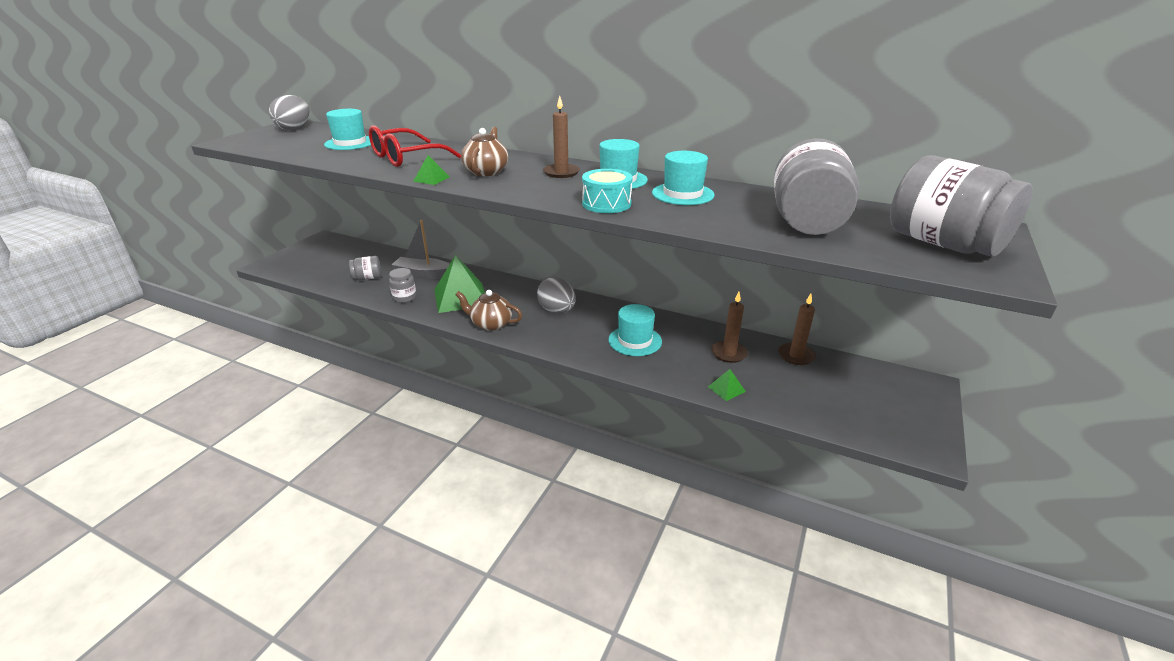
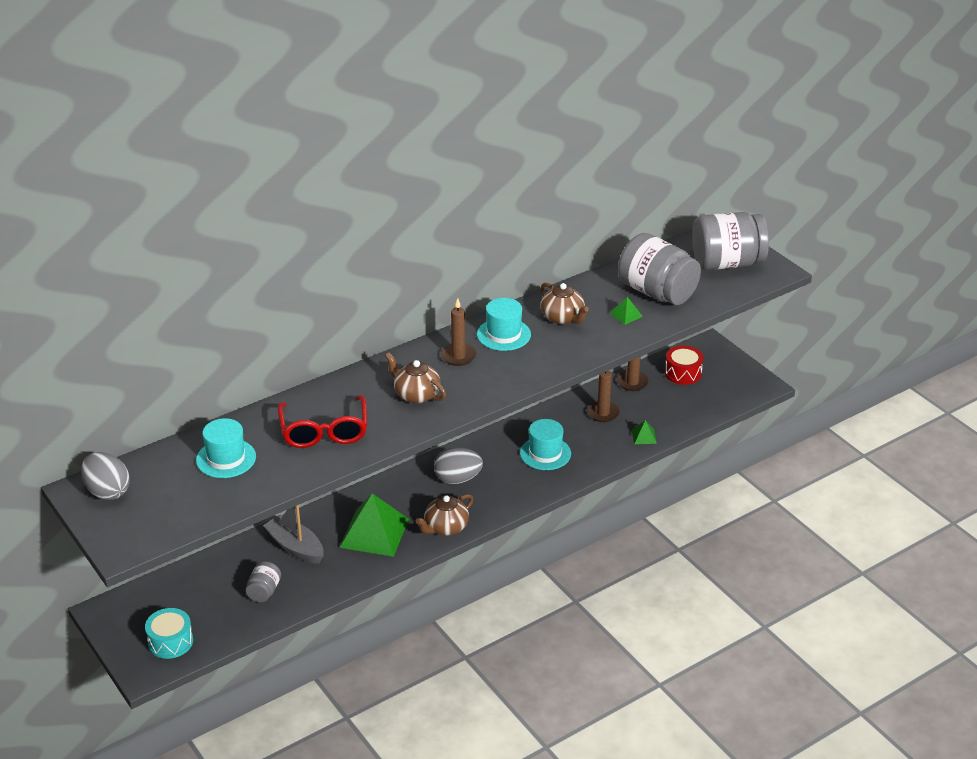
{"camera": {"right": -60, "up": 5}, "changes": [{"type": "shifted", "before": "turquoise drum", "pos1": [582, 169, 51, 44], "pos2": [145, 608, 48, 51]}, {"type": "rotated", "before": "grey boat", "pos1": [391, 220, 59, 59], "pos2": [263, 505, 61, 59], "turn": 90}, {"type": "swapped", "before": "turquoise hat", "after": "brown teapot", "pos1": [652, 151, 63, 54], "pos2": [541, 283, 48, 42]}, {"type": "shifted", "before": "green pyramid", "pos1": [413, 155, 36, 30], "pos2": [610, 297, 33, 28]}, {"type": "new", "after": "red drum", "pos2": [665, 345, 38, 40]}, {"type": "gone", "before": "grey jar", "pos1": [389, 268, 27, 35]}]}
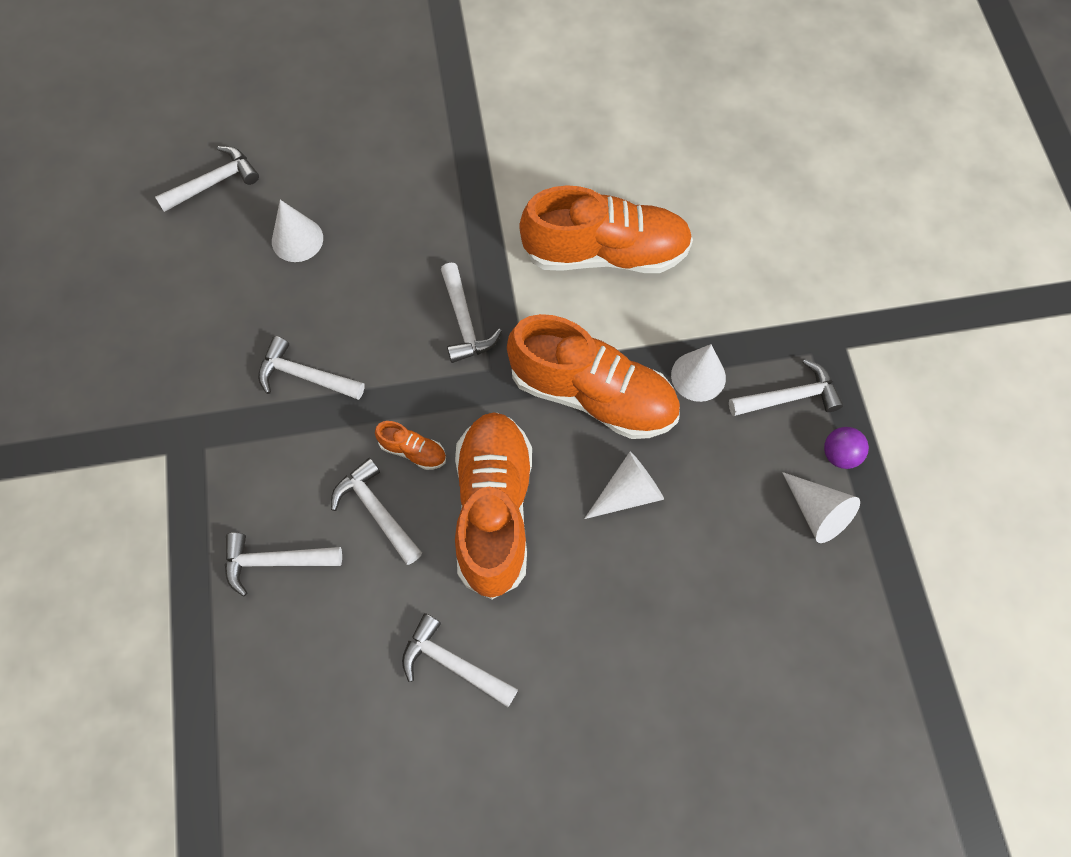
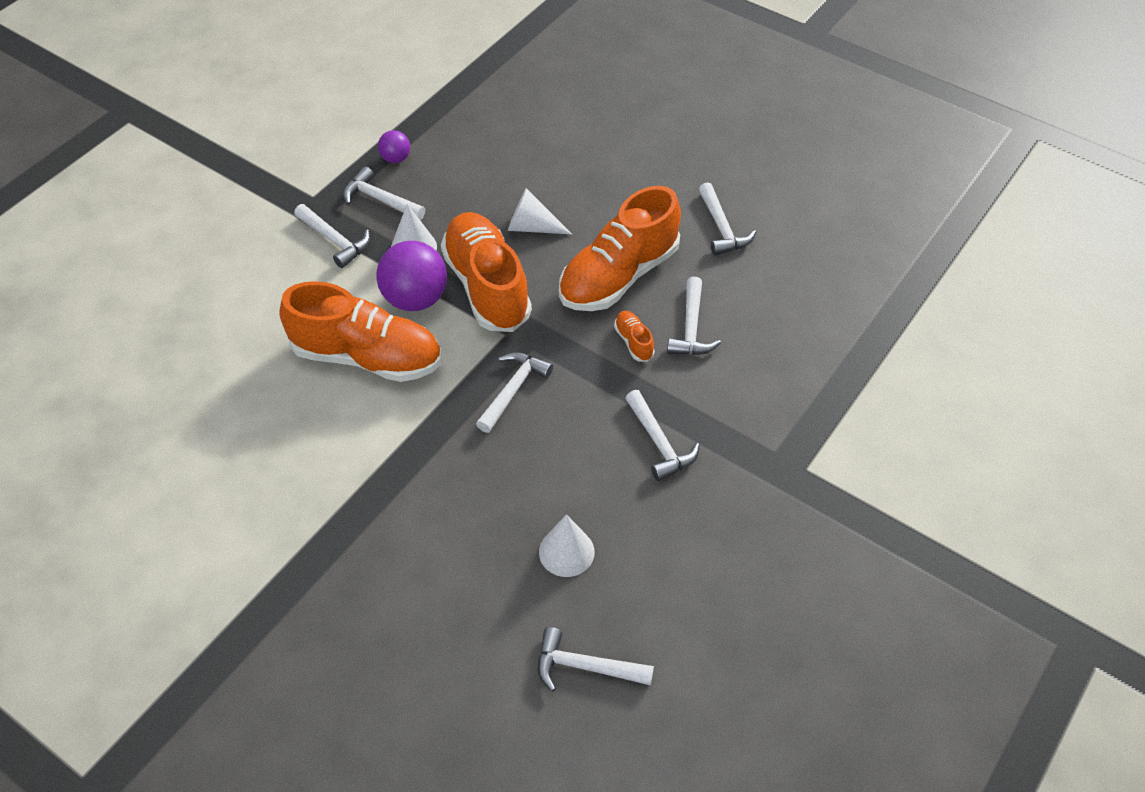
{"camera": {"right": -135, "up": -15}, "changes": [{"type": "rotated", "before": "orange shoe", "pos1": [519, 185, 174, 88], "pos2": [279, 281, 162, 101], "turn": 150}, {"type": "shifted", "before": "white hammer", "pos1": [225, 533, 117, 64], "pos2": [294, 204, 76, 64]}, {"type": "new", "after": "purple ball", "pos2": [376, 241, 71, 70]}, {"type": "gone", "before": "white cone", "pos1": [782, 472, 78, 71]}]}
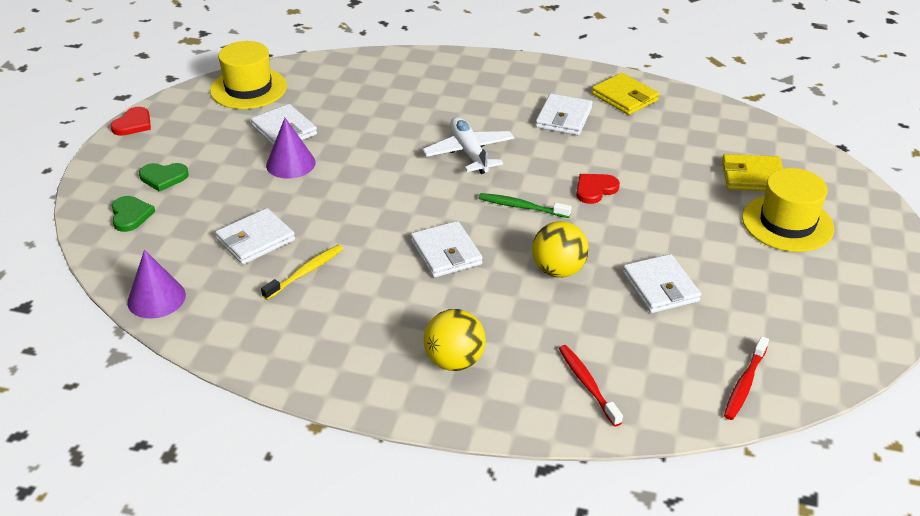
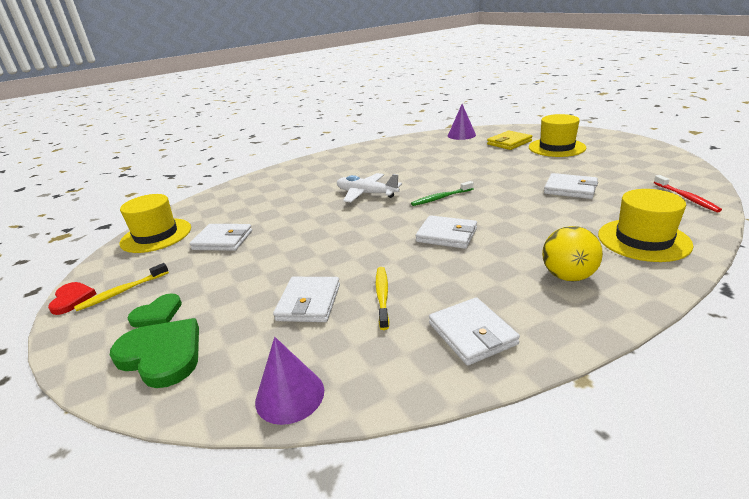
{"camera": {"right": -40, "up": -10}, "changes": [{"type": "new", "after": "yellow toothbrush", "pos2": [74, 263, 95, 48]}, {"type": "scaled", "before": "green heart", "pos1": [112, 196, 43, 36], "pos2": [110, 318, 89, 70], "scale": 1.69}, {"type": "shifted", "before": "white wallet", "pos1": [536, 93, 56, 42], "pos2": [429, 297, 91, 69]}, {"type": "shifted", "before": "purple cone", "pos1": [266, 118, 49, 61], "pos2": [448, 104, 28, 36]}, {"type": "swapped", "before": "red toothbrush", "after": "yellow hat", "pos1": [559, 345, 64, 82], "pos2": [598, 189, 96, 73]}, {"type": "gone", "before": "yellow ball", "pos1": [532, 221, 57, 57]}, {"type": "gone", "before": "red heart", "pos1": [576, 174, 44, 30]}, {"type": "gone", "before": "yellow wallet", "pos1": [592, 73, 67, 42]}]}
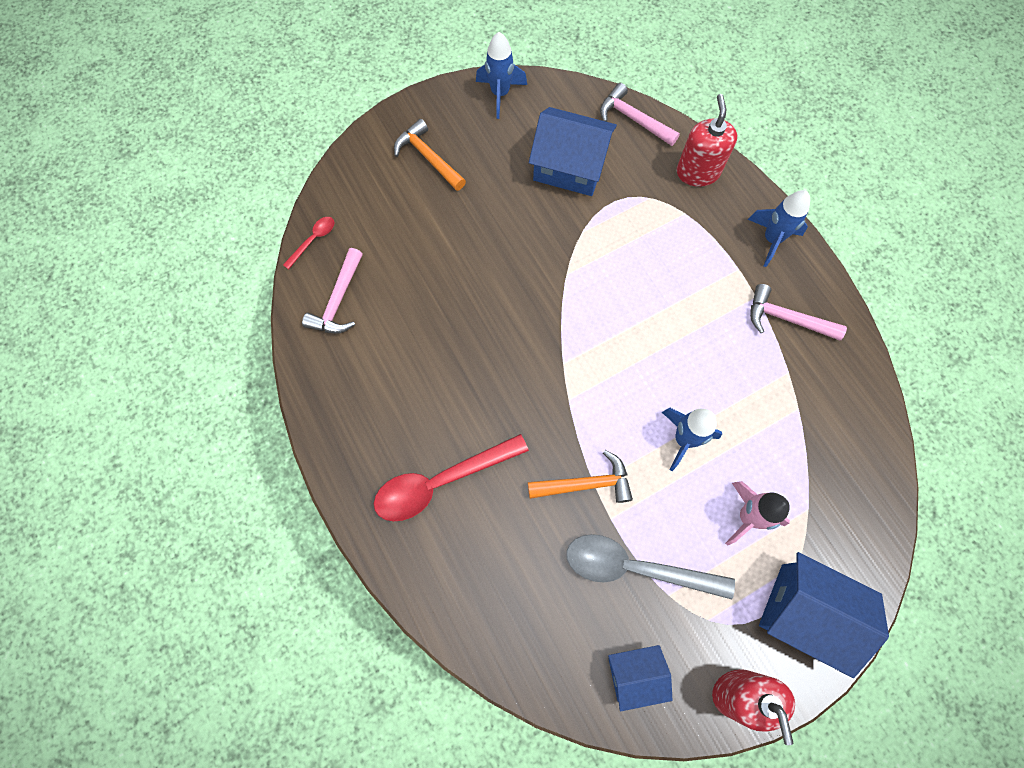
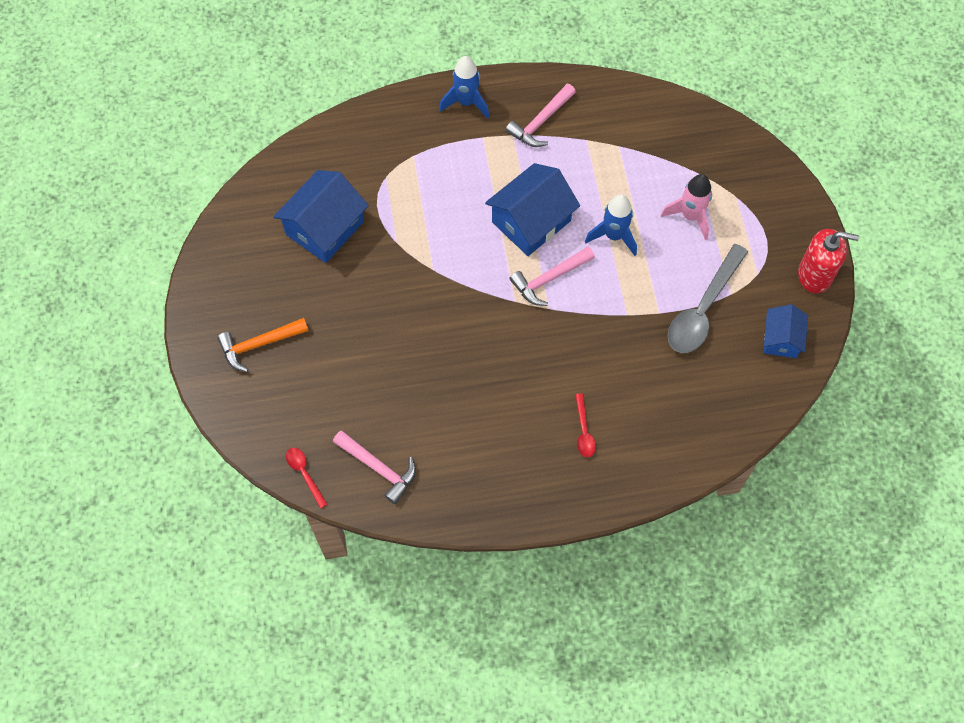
{"camera": {"right": -70, "up": -5}, "changes": [{"type": "shifted", "before": "blue house", "pos1": [759, 552, 130, 126], "pos2": [485, 163, 95, 93]}, {"type": "shifted", "before": "pink hammer", "pos1": [600, 83, 80, 63], "pos2": [509, 247, 86, 59]}, {"type": "scaled", "before": "red spoon", "pos1": [374, 434, 155, 87], "pos2": [575, 393, 21, 64], "scale": 0.47}, {"type": "gone", "before": "blue rocket", "pos1": [476, 32, 51, 87]}, {"type": "gone", "before": "orange hammer", "pos1": [528, 450, 105, 53]}, {"type": "gone", "before": "red soap dispenser", "pos1": [677, 94, 60, 93]}]}
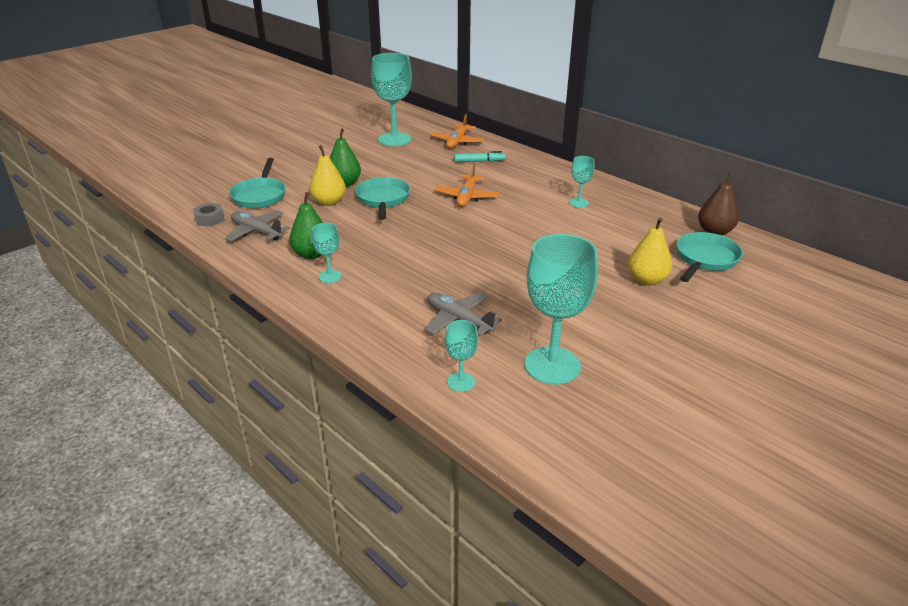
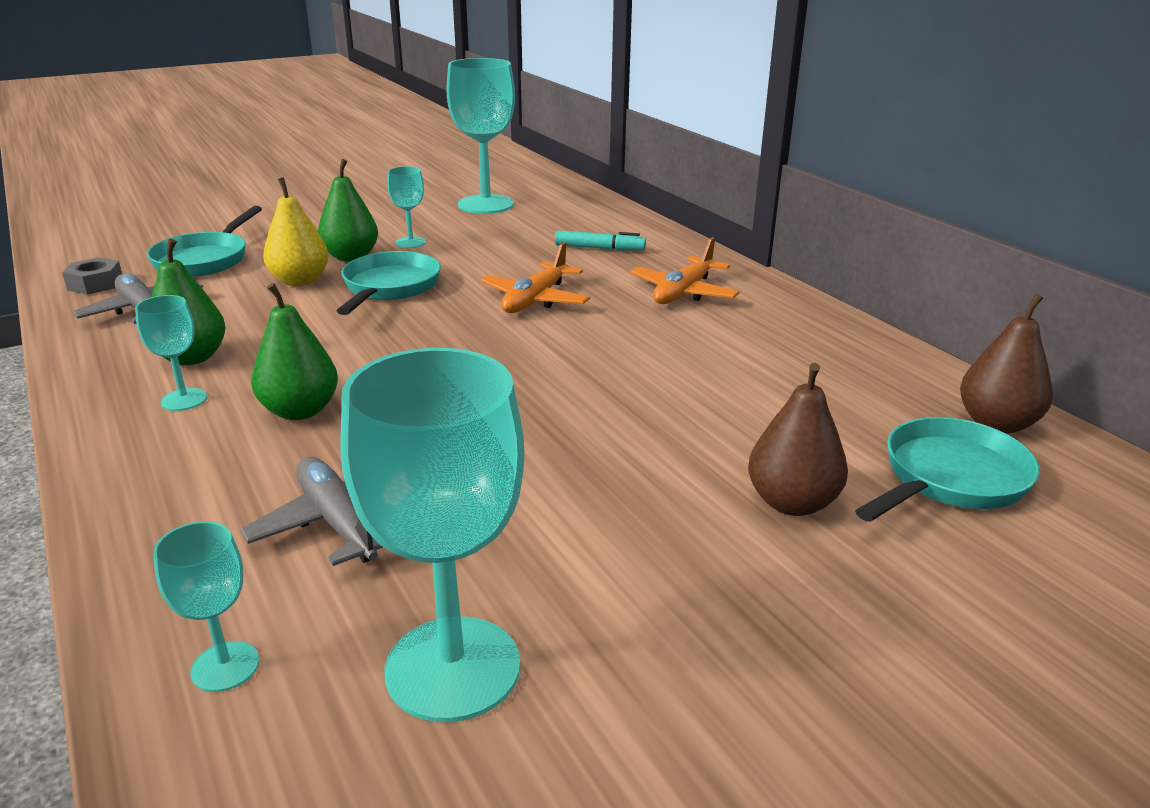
{"camera": {"right": 15, "up": -5}, "changes": [{"type": "new", "after": "green pear", "pos2": [251, 283, 87, 137]}, {"type": "shifted", "before": "turquoise goblet", "pos1": [569, 156, 26, 52], "pos2": [387, 166, 39, 82]}, {"type": "shifted", "before": "orange plane", "pos1": [430, 114, 55, 34], "pos2": [630, 237, 110, 67]}, {"type": "repainted", "before": "yellow pear", "after": "brown pear", "pos1": [628, 218, 44, 67], "pos2": [748, 363, 100, 153]}]}
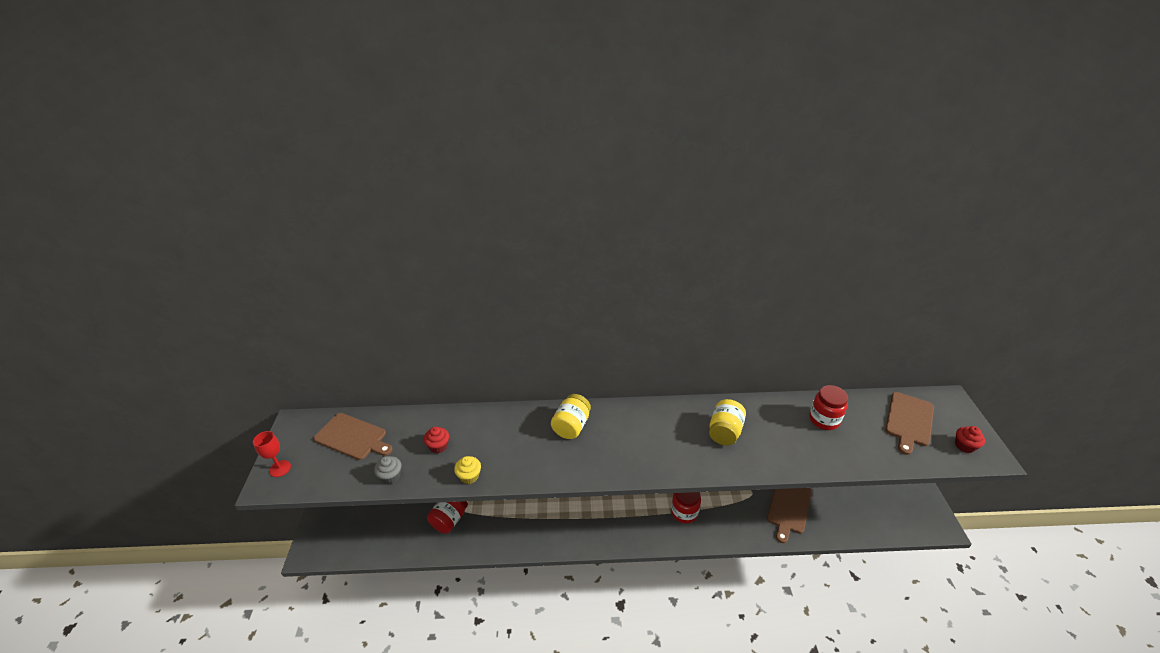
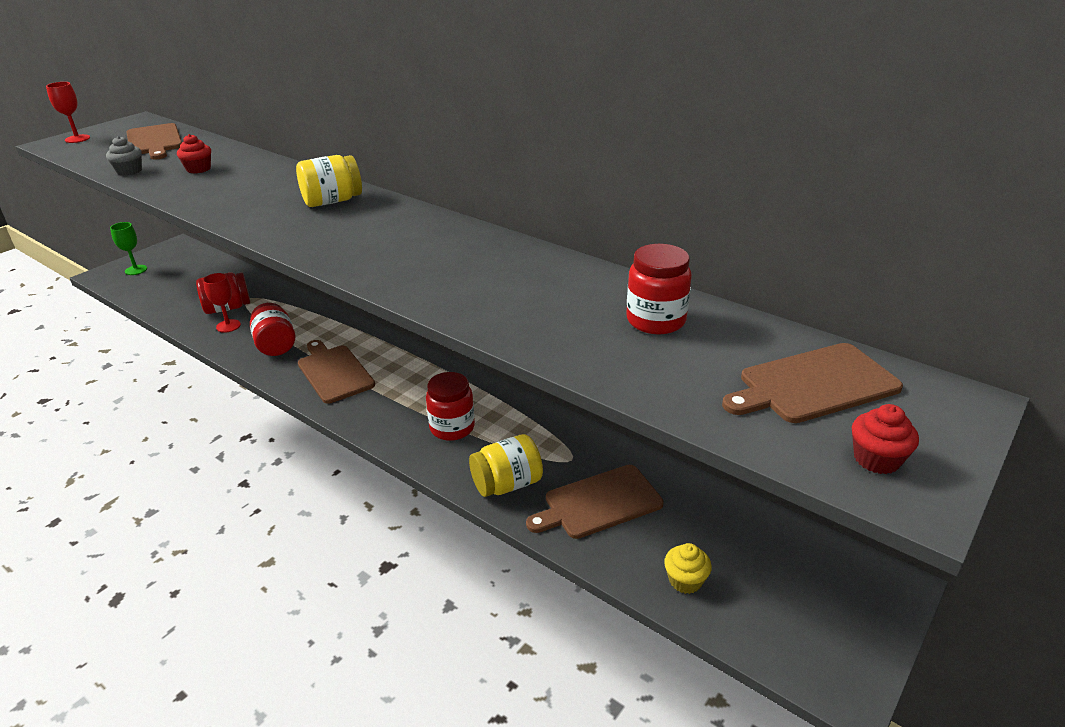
{"camera": {"right": 40, "up": -5}, "changes": [{"type": "new", "after": "green goblet", "pos2": [110, 222, 37, 53]}, {"type": "new", "after": "red goblet", "pos2": [203, 273, 38, 60]}, {"type": "new", "after": "red jar", "pos2": [250, 303, 45, 53]}, {"type": "new", "after": "brown cutting board", "pos2": [298, 340, 77, 64]}, {"type": "shifted", "before": "yellow jar", "pos1": [709, 399, 37, 47], "pos2": [469, 434, 74, 63]}, {"type": "shifted", "before": "yellow cupcake", "pos1": [454, 456, 27, 28], "pos2": [664, 543, 48, 51]}]}
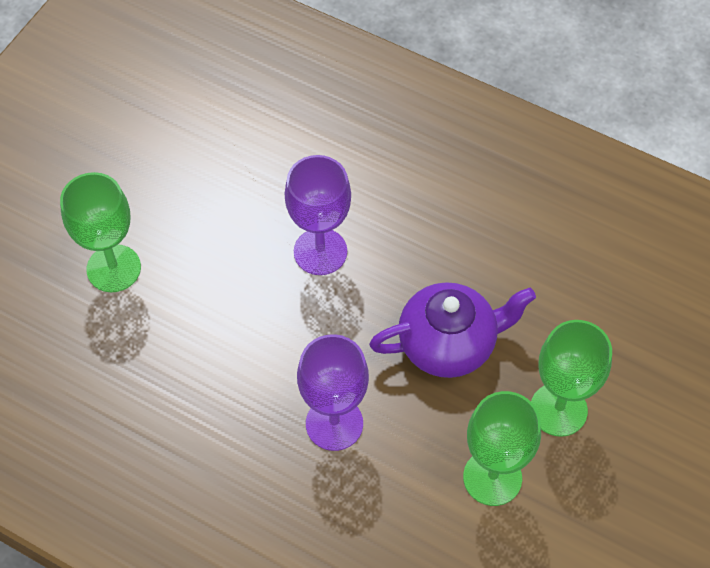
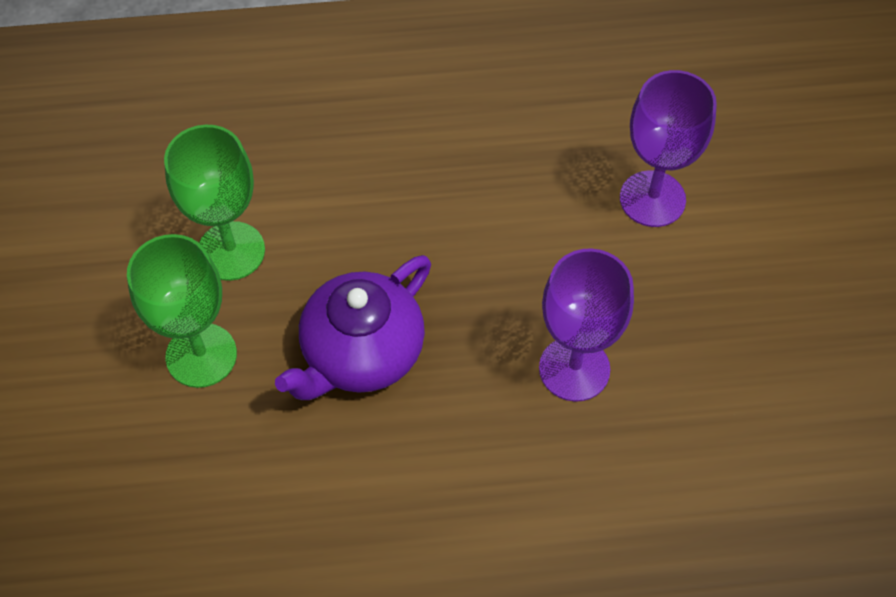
{"camera": {"right": 145, "up": 0}, "changes": [{"type": "shifted", "before": "purple goblet", "pos1": [297, 334, 72, 117], "pos2": [620, 70, 97, 157]}, {"type": "gone", "before": "green goblet", "pos1": [60, 172, 81, 120]}]}
